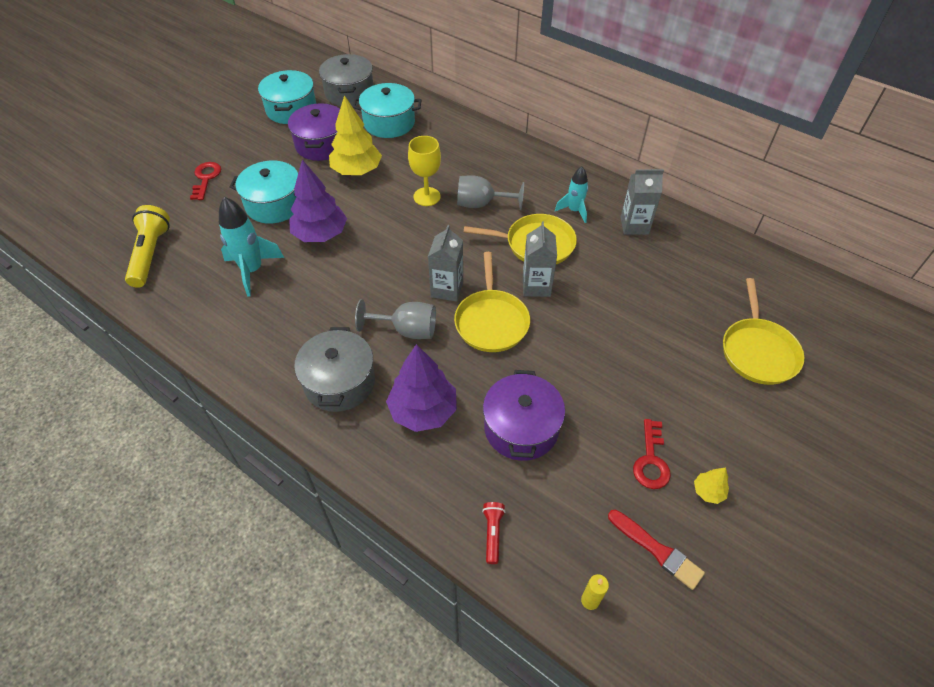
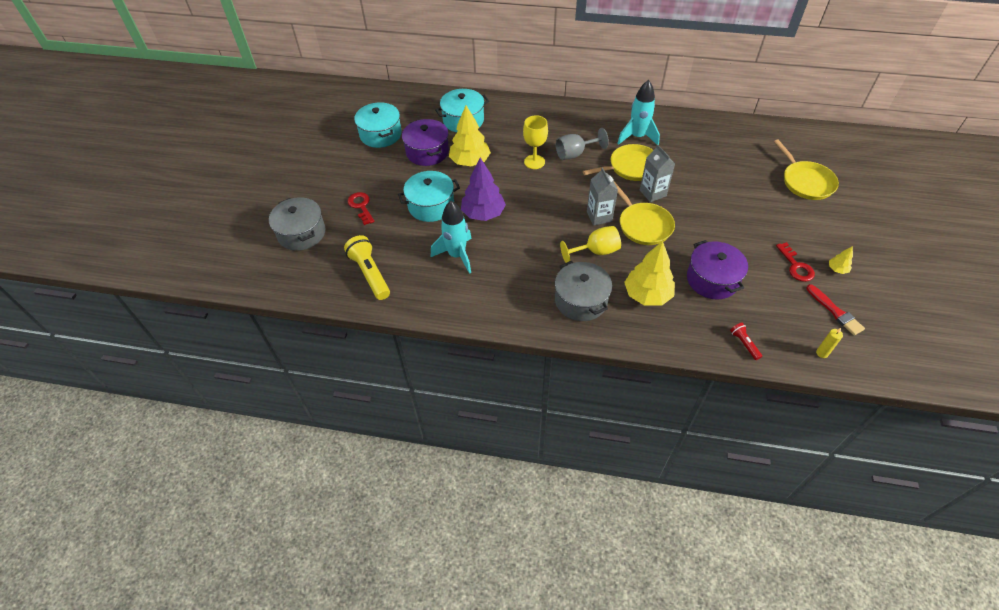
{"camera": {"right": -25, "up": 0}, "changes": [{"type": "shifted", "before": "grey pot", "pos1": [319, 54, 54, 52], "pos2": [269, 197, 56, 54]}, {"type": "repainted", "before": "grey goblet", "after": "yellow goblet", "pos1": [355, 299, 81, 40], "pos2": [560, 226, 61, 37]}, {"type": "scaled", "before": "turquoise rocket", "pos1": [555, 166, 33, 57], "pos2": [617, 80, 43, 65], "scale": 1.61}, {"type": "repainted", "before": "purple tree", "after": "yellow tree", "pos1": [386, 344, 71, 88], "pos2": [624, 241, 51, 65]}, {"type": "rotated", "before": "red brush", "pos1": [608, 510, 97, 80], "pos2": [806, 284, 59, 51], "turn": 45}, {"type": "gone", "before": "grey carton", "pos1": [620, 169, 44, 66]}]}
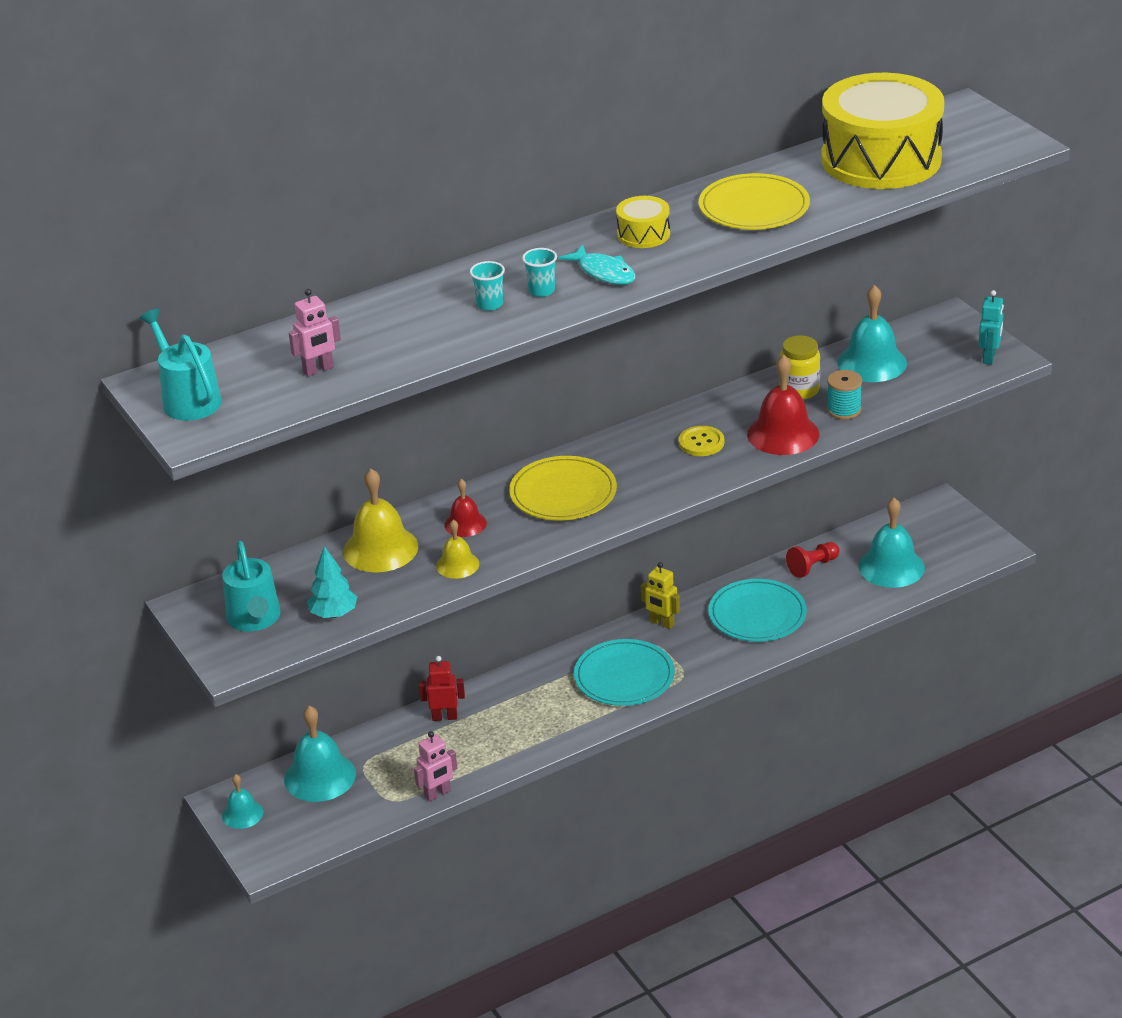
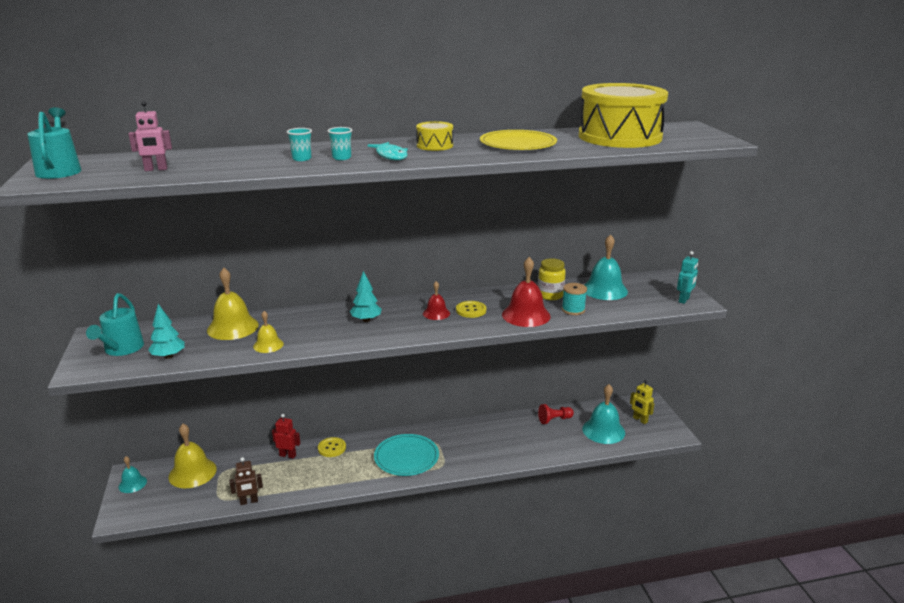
{"camera": {"right": 15, "up": -10}, "changes": [{"type": "repainted", "before": "turquoise bell", "after": "yellow bell", "pos1": [284, 706, 72, 96], "pos2": [169, 424, 48, 64]}, {"type": "repainted", "before": "pink robot", "after": "brown robot", "pos1": [414, 731, 43, 71], "pos2": [229, 457, 34, 48]}, {"type": "new", "after": "yellow button", "pos2": [318, 437, 28, 20]}, {"type": "swapped", "before": "yellow plate", "after": "turquoise tree", "pos1": [509, 456, 108, 64], "pos2": [350, 271, 32, 51]}, {"type": "shifted", "before": "red bell", "pos1": [444, 479, 43, 58], "pos2": [423, 281, 27, 39]}, {"type": "shifted", "before": "yellow robot", "pos1": [641, 562, 39, 67], "pos2": [630, 380, 24, 44]}, {"type": "gone", "before": "turquoise plate", "pos1": [708, 579, 99, 63]}]}
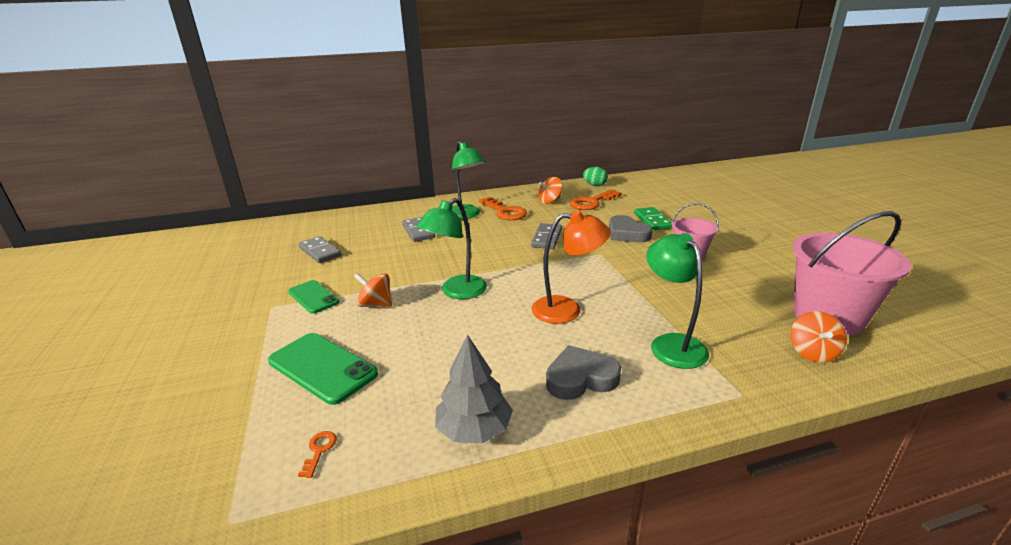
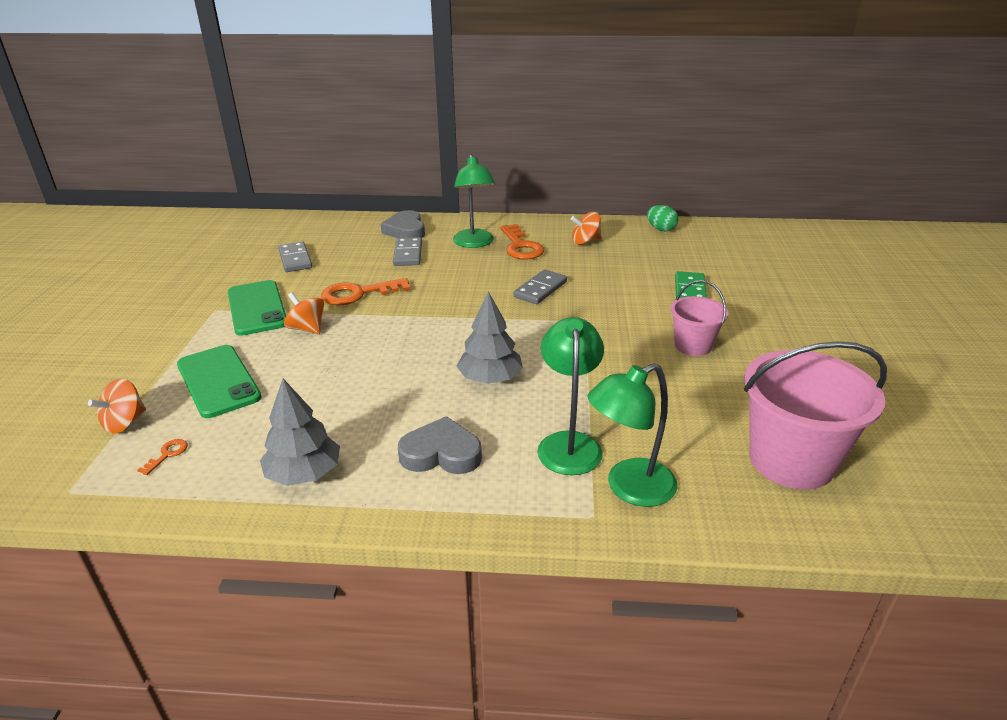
{"camera": {"right": 20, "up": 5}, "changes": [{"type": "shifted", "before": "orange spinning top", "pos1": [790, 311, 57, 52], "pos2": [88, 379, 58, 55]}, {"type": "scaled", "before": "green phone", "pos1": [288, 280, 51, 34], "pos2": [228, 280, 58, 56], "scale": 1.55}, {"type": "shifted", "before": "orange key", "pos1": [570, 189, 52, 21], "pos2": [321, 278, 89, 27]}, {"type": "shifted", "before": "grey heart", "pos1": [609, 215, 44, 27], "pos2": [381, 210, 44, 28]}, {"type": "swapped", "before": "orange lamp", "after": "grey tree", "pos1": [531, 210, 80, 114], "pos2": [456, 291, 67, 93]}, {"type": "shifted", "before": "green lamp", "pos1": [417, 198, 70, 101], "pos2": [587, 363, 90, 144]}]}
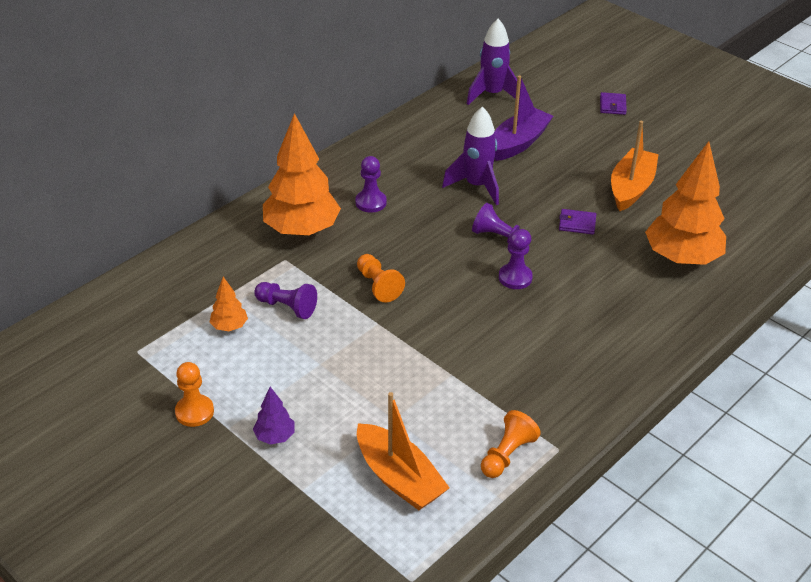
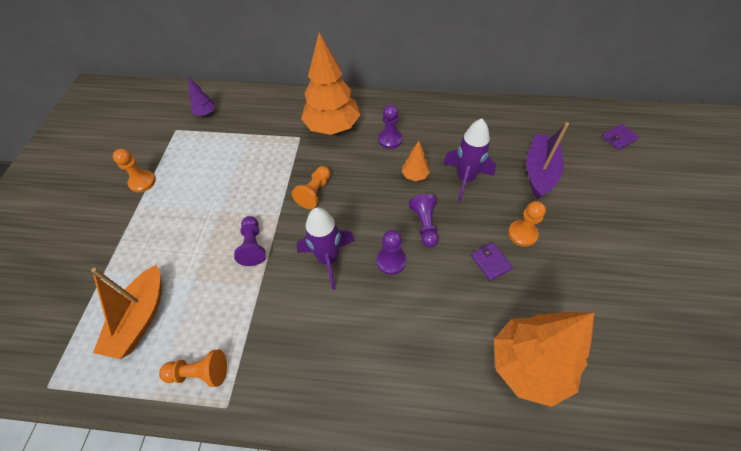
{"camera": {"right": 55, "up": 15}, "changes": [{"type": "shifted", "before": "purple tree", "pos1": [253, 387, 42, 58], "pos2": [188, 77, 28, 39]}, {"type": "shifted", "before": "purple pawn", "pos1": [254, 282, 63, 37], "pos2": [234, 216, 32, 50]}, {"type": "shifted", "before": "purple rocket", "pos1": [467, 19, 50, 86], "pos2": [297, 207, 58, 83]}, {"type": "shifted", "before": "orange tree", "pos1": [210, 277, 38, 54], "pos2": [402, 141, 28, 40]}, {"type": "new", "after": "orange pawn", "pos2": [508, 201, 38, 46]}, {"type": "rotated", "before": "purple boat", "pos1": [495, 75, 58, 86], "pos2": [526, 122, 43, 77], "turn": -75}, {"type": "shifted", "before": "purple wallet", "pos1": [600, 92, 27, 23], "pos2": [601, 124, 38, 26]}, {"type": "gone", "before": "orange boat", "pos1": [611, 121, 48, 90]}]}
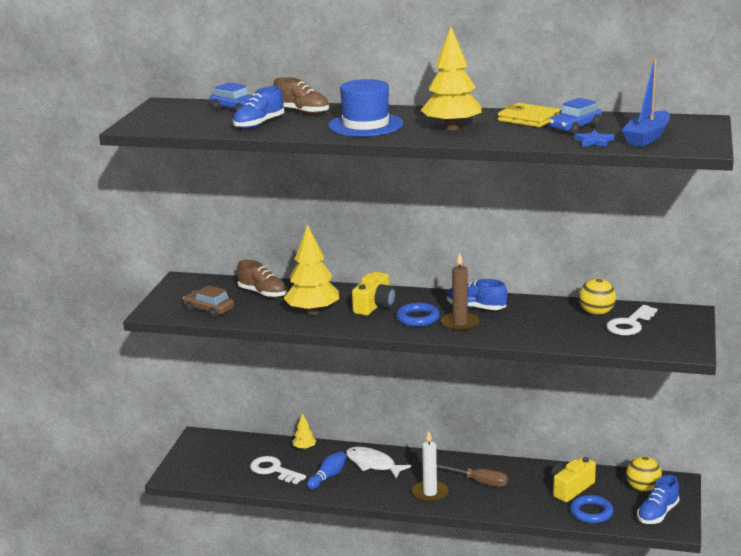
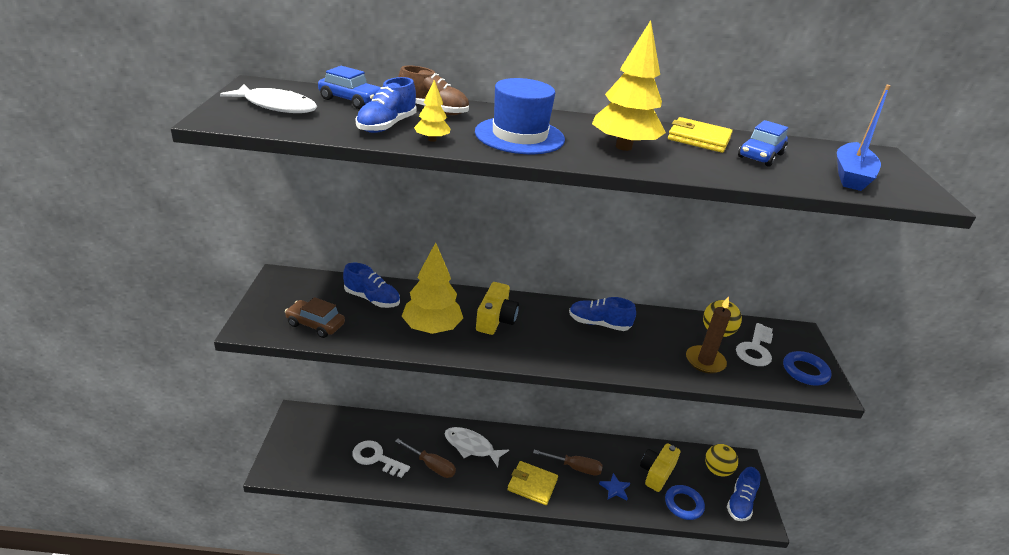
{"camera": {"right": -15, "up": 10}, "changes": [{"type": "new", "after": "white fish", "pos2": [220, 84, 97, 29]}, {"type": "repainted", "before": "brown shoe", "after": "blue shoe", "pos1": [237, 260, 50, 38], "pos2": [343, 263, 57, 45]}, {"type": "swapped", "before": "blue bowling pin", "after": "brown screwdriver", "pos1": [307, 452, 40, 37], "pos2": [395, 439, 61, 39]}, {"type": "shifted", "before": "yellow tree", "pos1": [292, 413, 25, 37], "pos2": [414, 80, 37, 62]}, {"type": "swapped", "before": "white candle", "after": "yellow wallet", "pos1": [412, 432, 36, 70], "pos2": [507, 461, 51, 44]}, {"type": "shifted", "before": "blue star", "pos1": [575, 130, 40, 17], "pos2": [599, 473, 31, 27]}, {"type": "shifted", "before": "brown candle", "pos1": [441, 253, 39, 78], "pos2": [686, 296, 45, 78]}, {"type": "shifted", "before": "blue ring", "pos1": [396, 303, 44, 24], "pos2": [783, 351, 49, 34]}]}
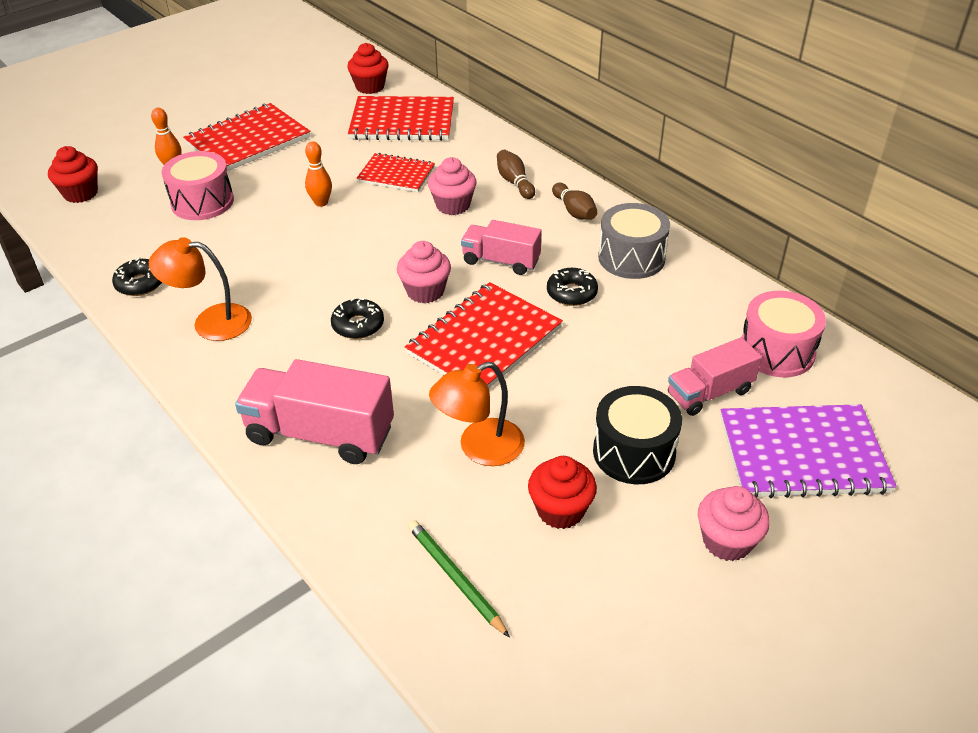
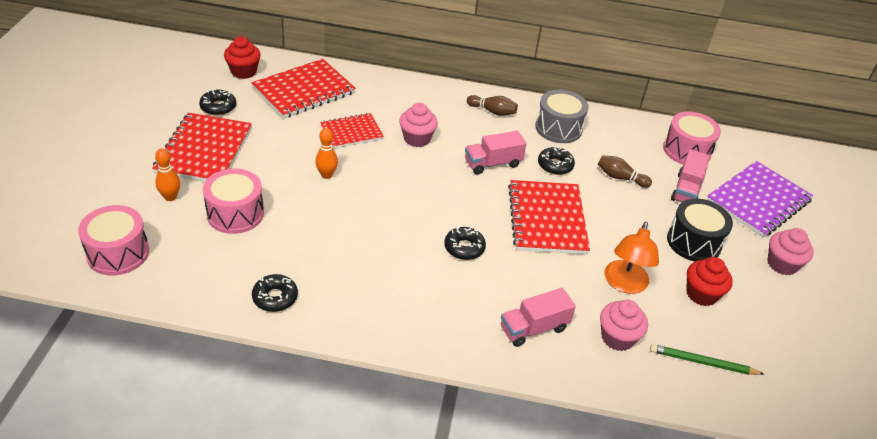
{"camera": {"right": -45, "up": 0}, "changes": [{"type": "swapped", "before": "red cupcake", "after": "pink drum", "pos1": [48, 146, 50, 57], "pos2": [78, 205, 71, 71]}, {"type": "new", "after": "black donut", "pos2": [199, 89, 37, 27]}, {"type": "scaled", "before": "pink truck", "pos1": [235, 359, 159, 105], "pos2": [501, 288, 75, 59], "scale": 0.63}, {"type": "shifted", "before": "brown bowling pin", "pos1": [497, 150, 38, 49], "pos2": [598, 155, 54, 33]}, {"type": "shifted", "before": "pink cupcake", "pos1": [397, 241, 54, 62], "pos2": [600, 300, 48, 51]}, {"type": "gone", "before": "orange lamp", "pos1": [149, 237, 103, 104]}]}
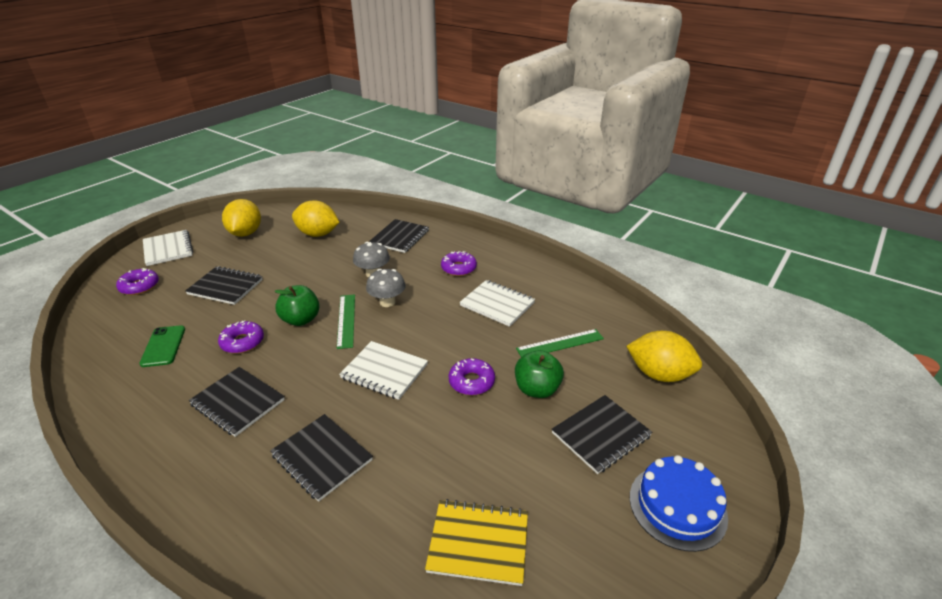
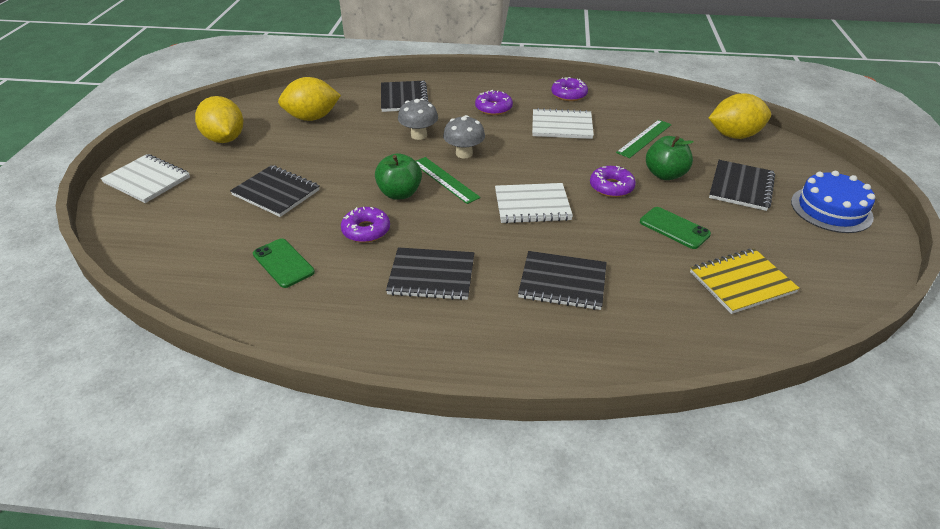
{"camera": {"right": -30, "up": 5}, "changes": [{"type": "rotated", "before": "black notebook", "pos1": [185, 266, 78, 39], "pos2": [230, 165, 90, 52], "turn": 45}, {"type": "shifted", "before": "purple donut", "pos1": [116, 268, 43, 27], "pos2": [551, 77, 37, 24]}, {"type": "new", "after": "green phone", "pos2": [640, 207, 71, 42]}]}
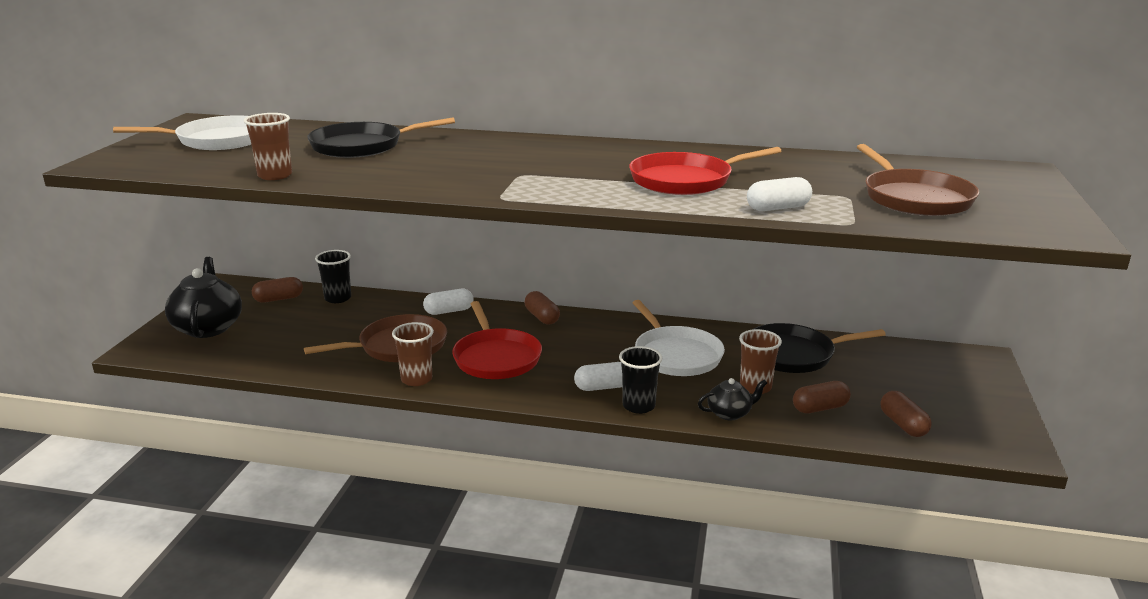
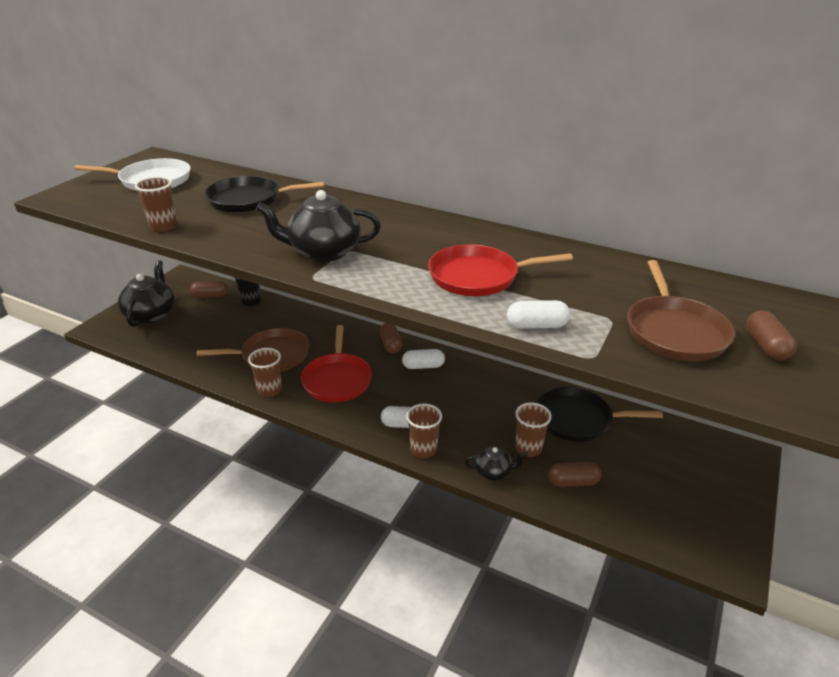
{"camera": {"right": 15, "up": 10}, "changes": [{"type": "new", "after": "black teapot", "pos2": [256, 190, 125, 72]}, {"type": "shifted", "before": "white capsule", "pos1": [423, 289, 51, 26], "pos2": [402, 349, 43, 20]}, {"type": "repainted", "before": "black cup", "after": "brown cup", "pos1": [619, 346, 44, 68], "pos2": [406, 403, 36, 55]}, {"type": "shifted", "before": "brown capsule", "pos1": [880, 391, 52, 46], "pos2": [746, 310, 50, 51]}, {"type": "gone", "before": "white pan", "pos1": [632, 300, 93, 76]}]}
